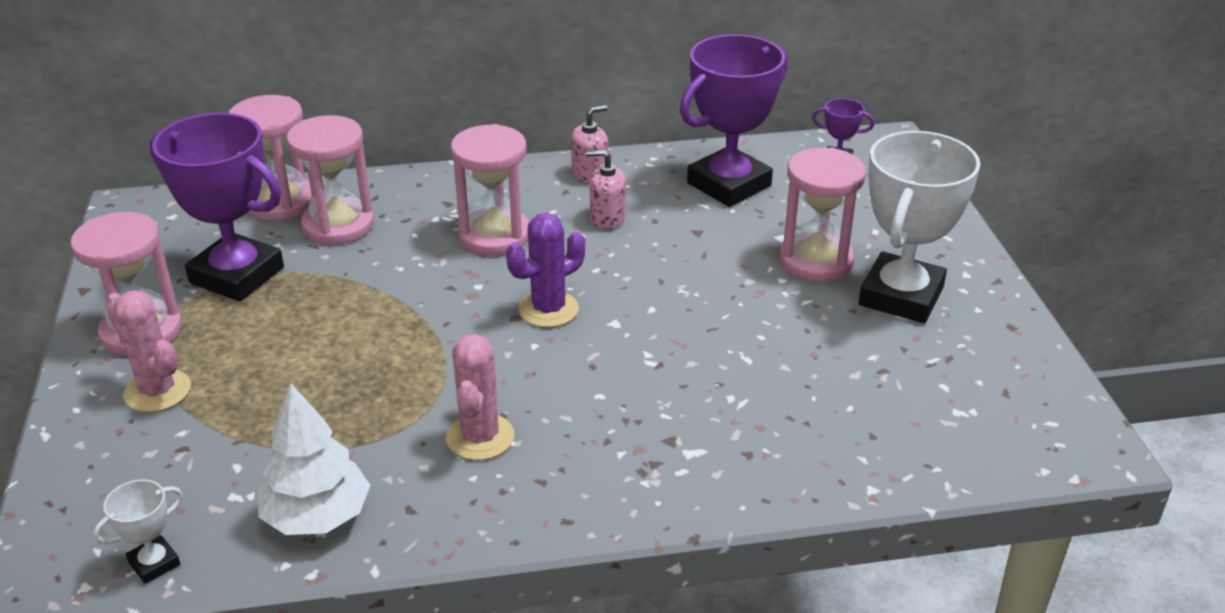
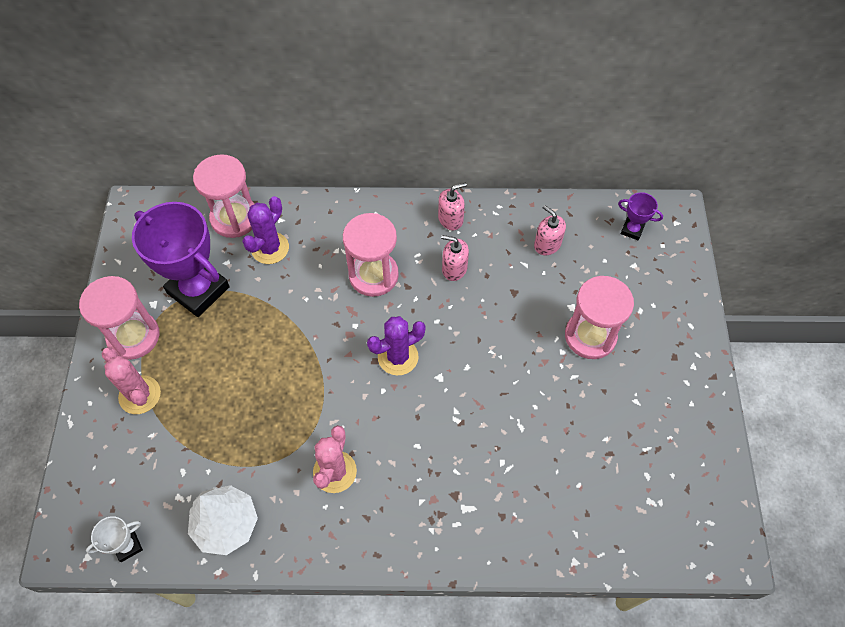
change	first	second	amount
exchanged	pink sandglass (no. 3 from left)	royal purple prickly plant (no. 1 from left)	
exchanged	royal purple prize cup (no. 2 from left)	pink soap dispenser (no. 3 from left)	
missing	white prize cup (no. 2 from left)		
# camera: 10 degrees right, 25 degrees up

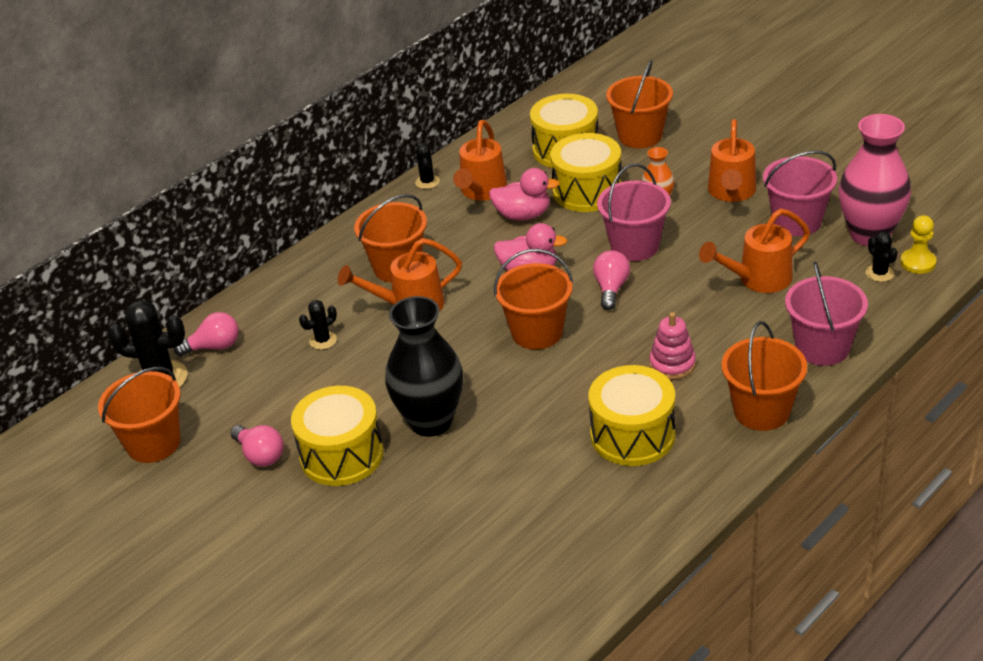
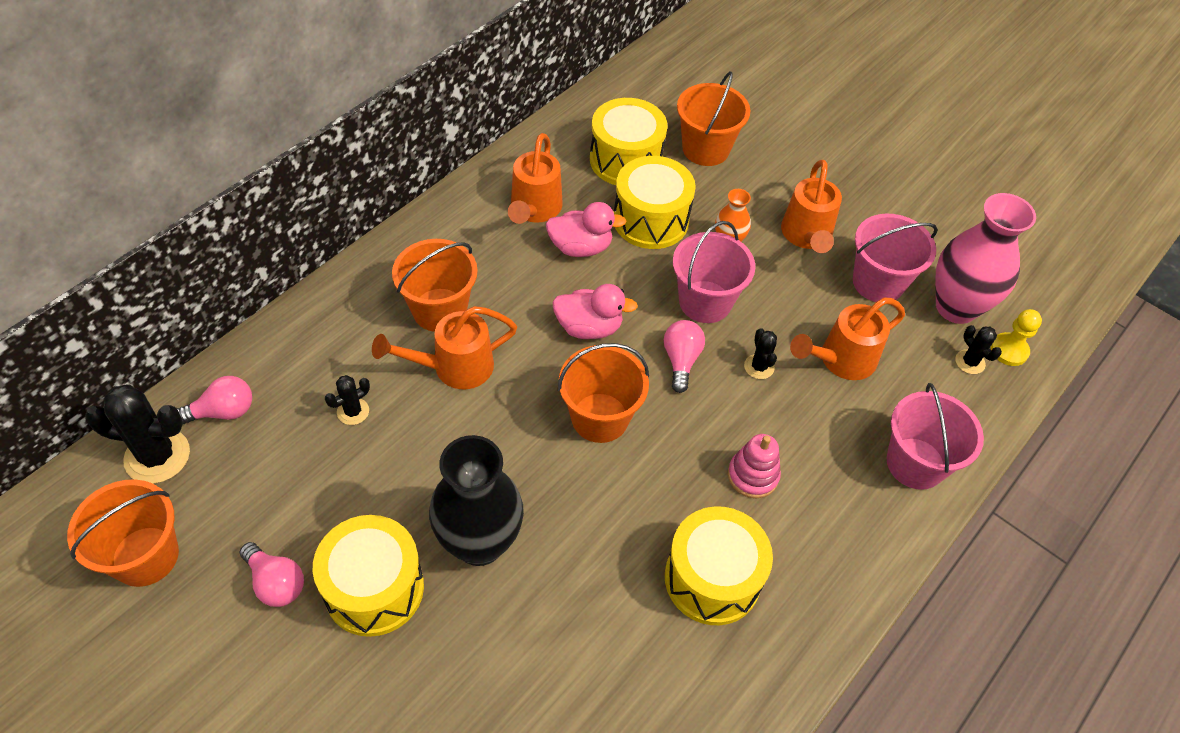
change	first	second	amount
relocated	ebony prickly plant (no. 3 from left)		
missing	orange bucket (no. 5 from left)		
# camera: 10 degrees left, 15 degrees up

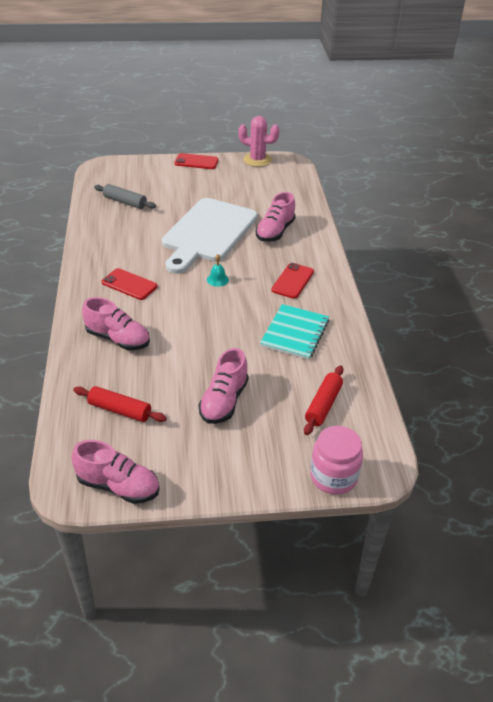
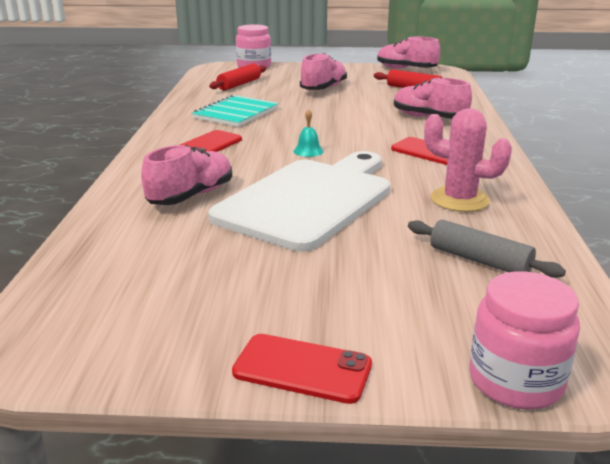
change	first	second	amount
relocated	pink prickly plant		
appeared		pink jam jar (no. 2 from left)	
# camera: 170 degrees left, 15 degrees down

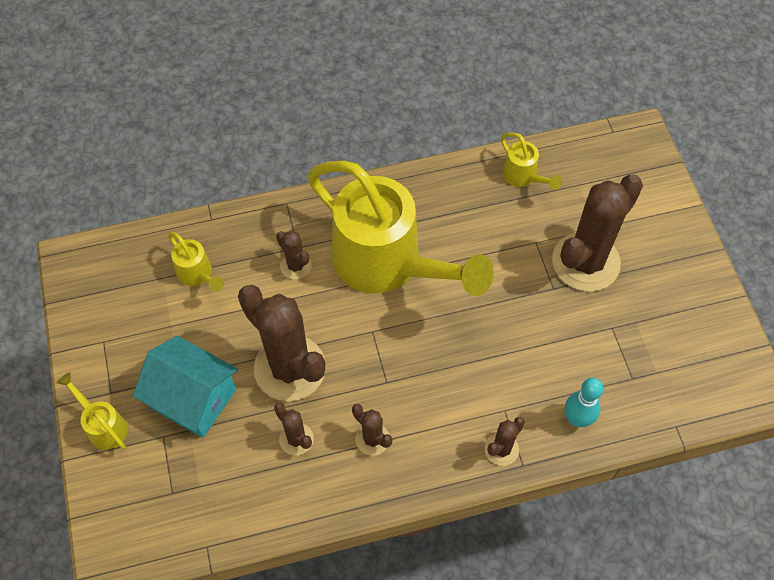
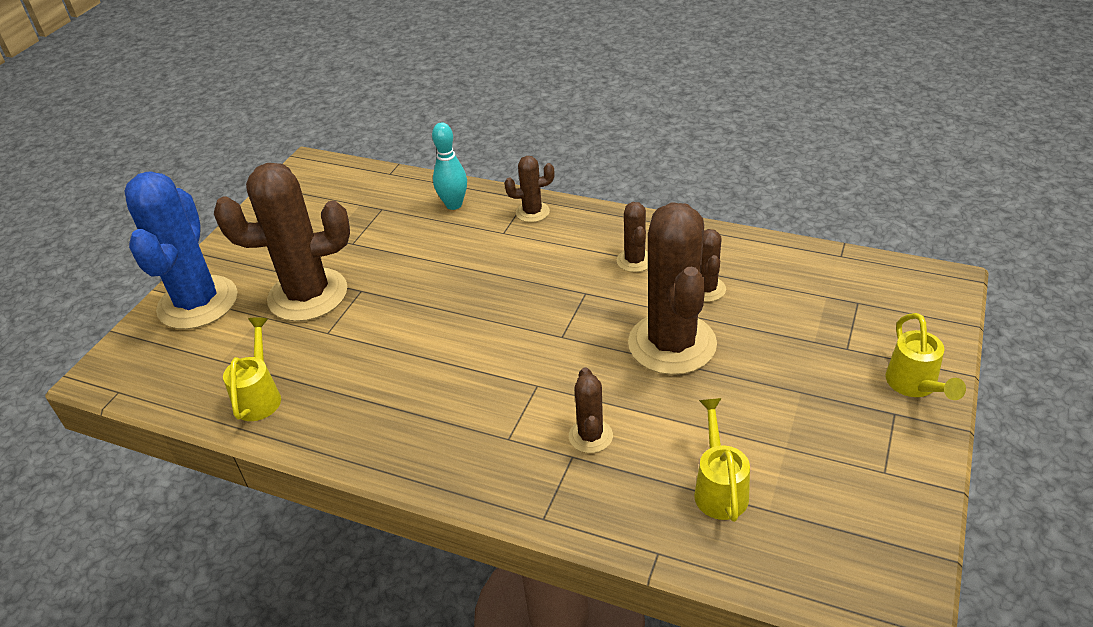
change	first	second	amount
appeared		cobalt prickly plant	
missing	turquoise cottage		
missing	golden sprinkling can (no. 3 from left)		
# camera: 140 degrees left, 20 degrees down

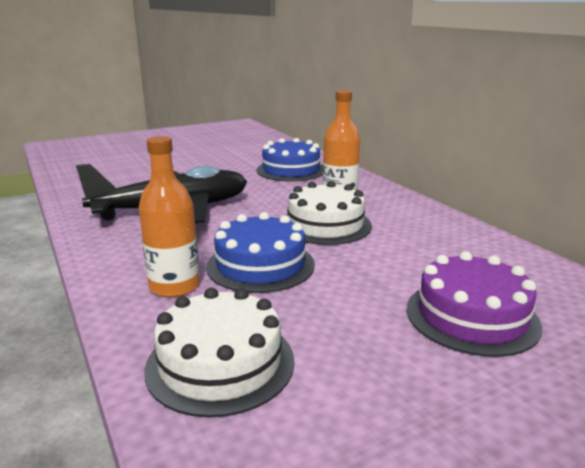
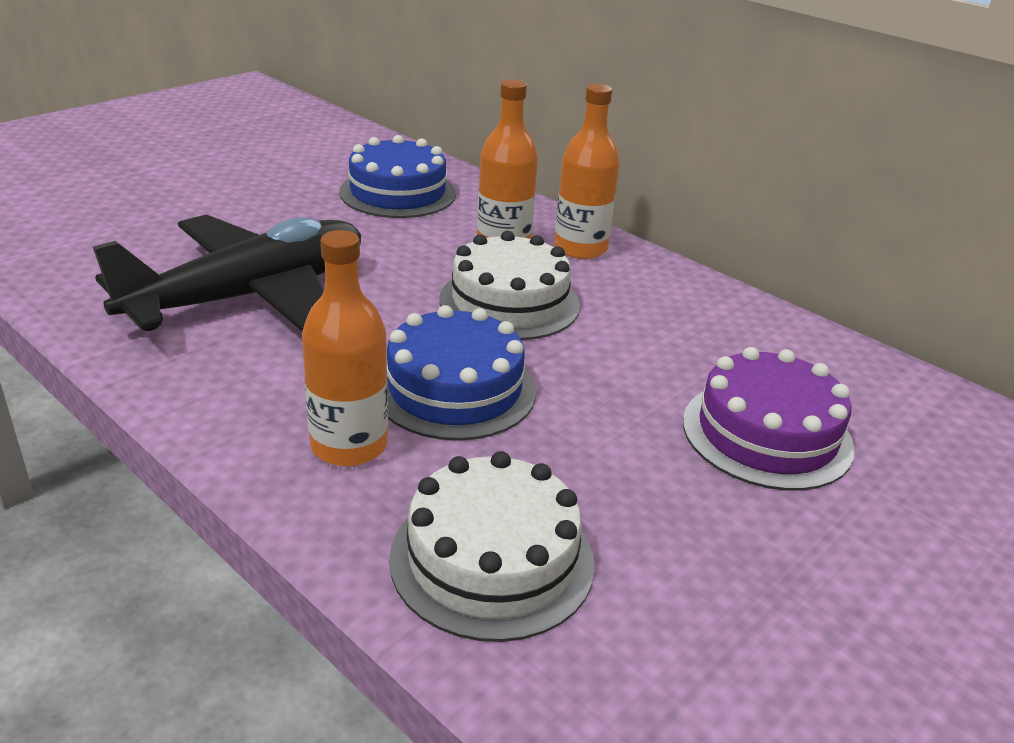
change	first	second	amount
appeared		orange bottle (no. 3 from left)	
# camera: 20 degrees left, 10 degrees up

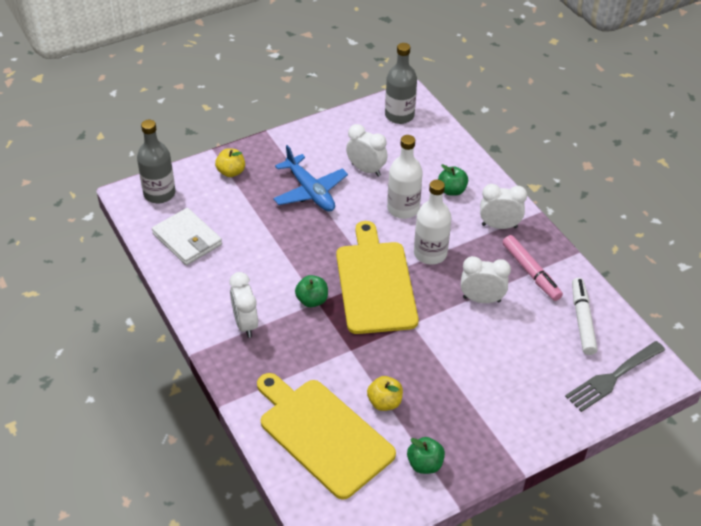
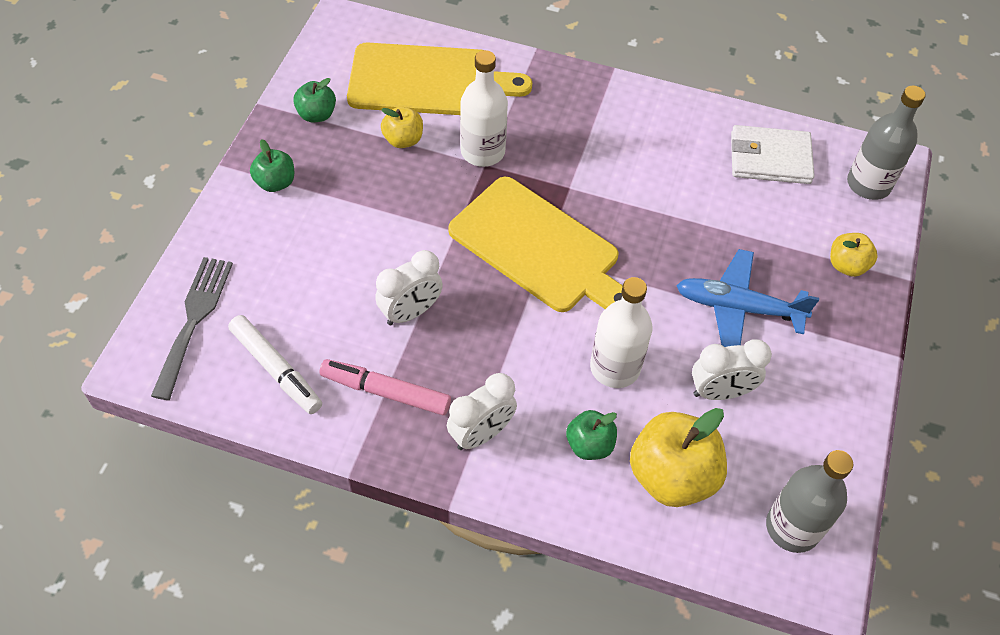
change	first	second	amount
relocated	emerald apple (no. 1 from left)		
relocated	white bottle (no. 2 from left in the first image)	white bottle (no. 1 from left)	
appeared		golden apple (no. 2 from left)	
missing	white clock (no. 1 from left)		
# camera: 135 degrees right, 10 degrees up

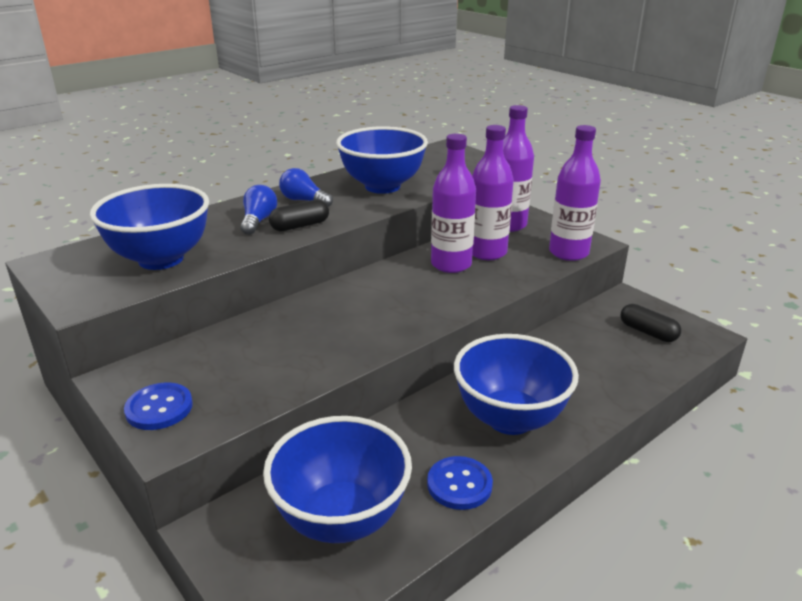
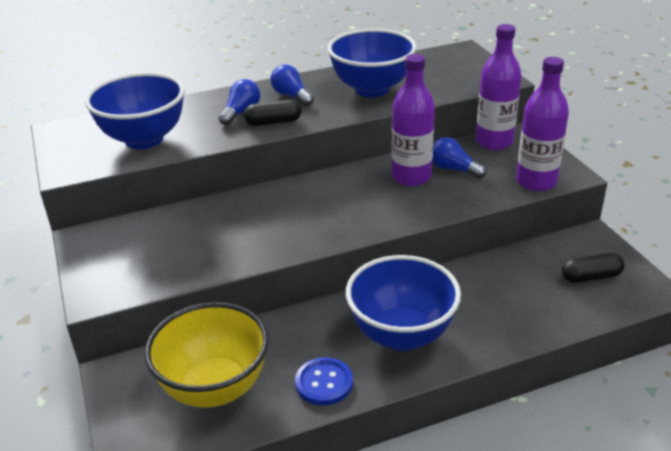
change	first	second	amount
colour	cobalt serving bowl (no. 2 from left)	golden serving bowl	
exchanged	royal purple bottle (no. 2 from left)	cobalt lightbulb (no. 3 from left)	
spun	ebony pill shape (no. 2 from left)		75 degrees counterclockwise
missing	cobalt sewing button (no. 1 from left)		
# camera: 20 degrees right, 5 degrees up

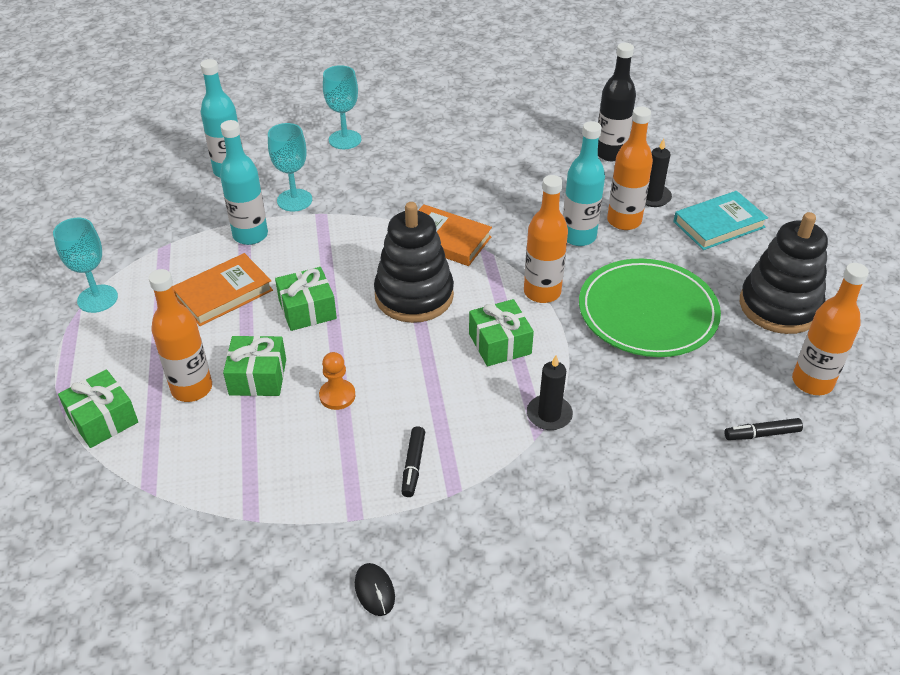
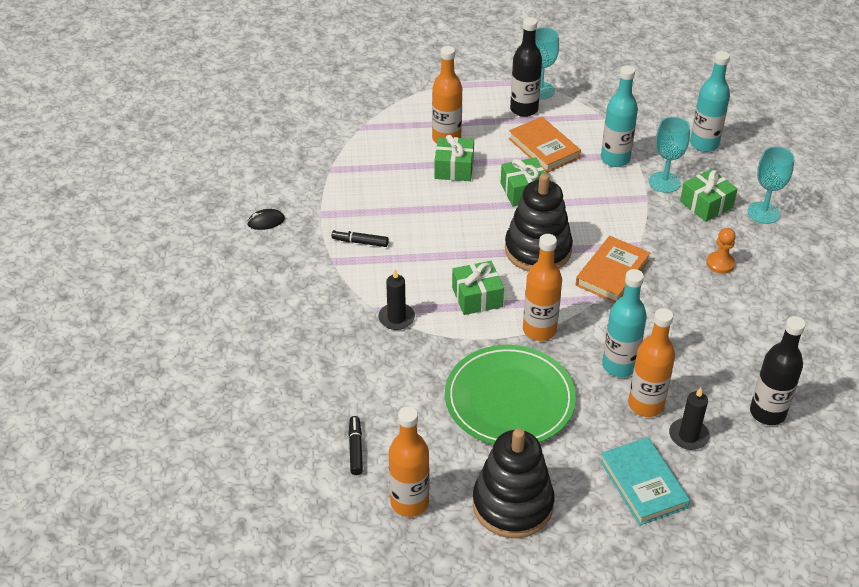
change	first	second	amount
appeared		ebony bottle (no. 1 from left)	
relocated	emerald present (no. 1 from left in the first image)	emerald present (no. 4 from left)	
relocated	orange game pawn		
# camera: 95 degrees right, 0 degrees up

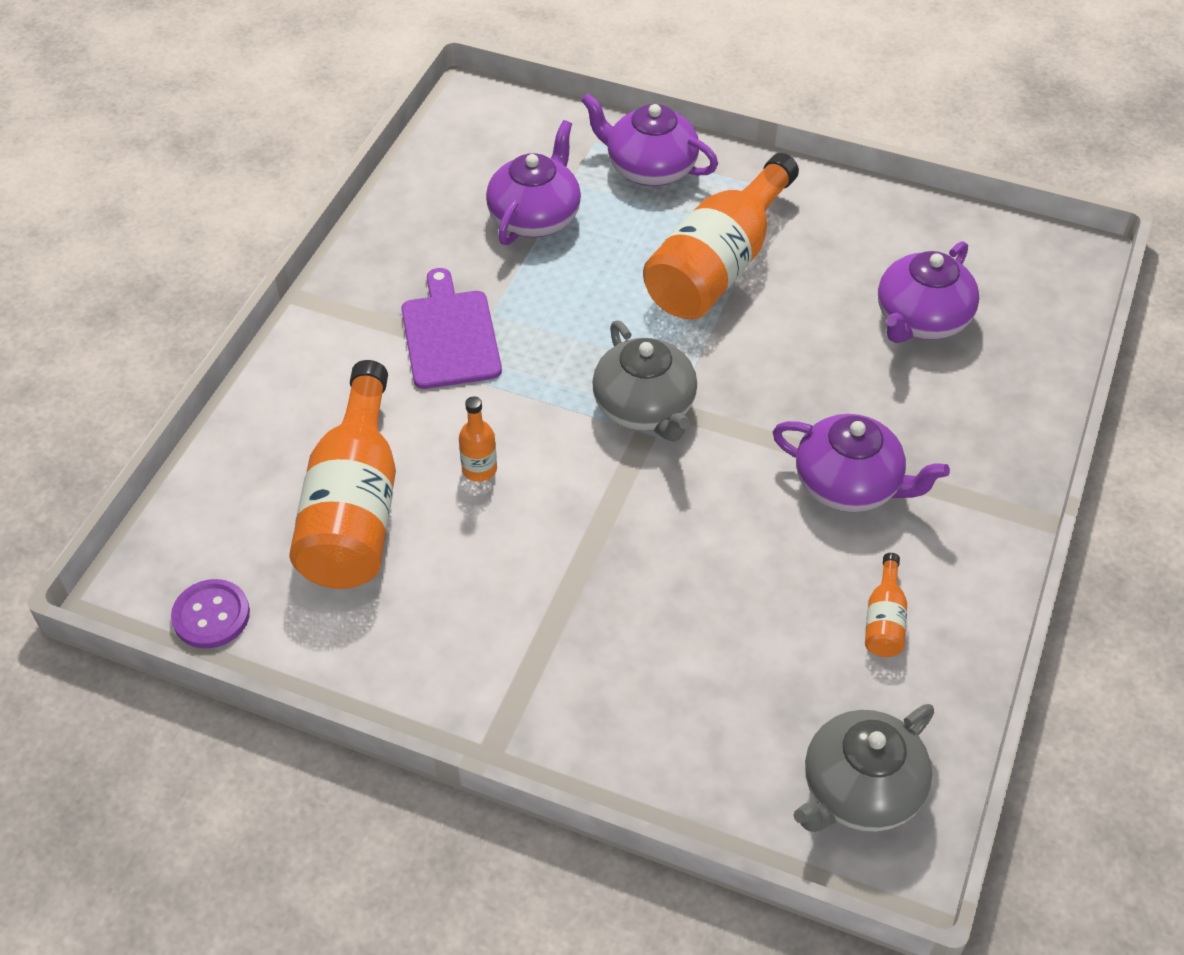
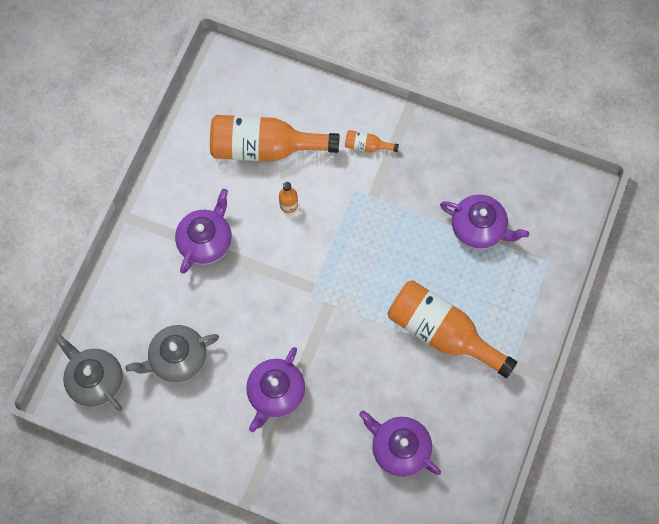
change	first	second	amount
relocated	grey china teapot (no. 1 from left in the first image)	grey china teapot (no. 2 from left)	
relocated	royal purple china teapot (no. 2 from left in the first image)	royal purple china teapot (no. 1 from left)	
relocated	orange bottle (no. 4 from left in the first image)	orange bottle (no. 3 from left)	
missing	royal purple sewing button		
missing	royal purple bread board		
# camera: 90 degrees right, 20 degrees up

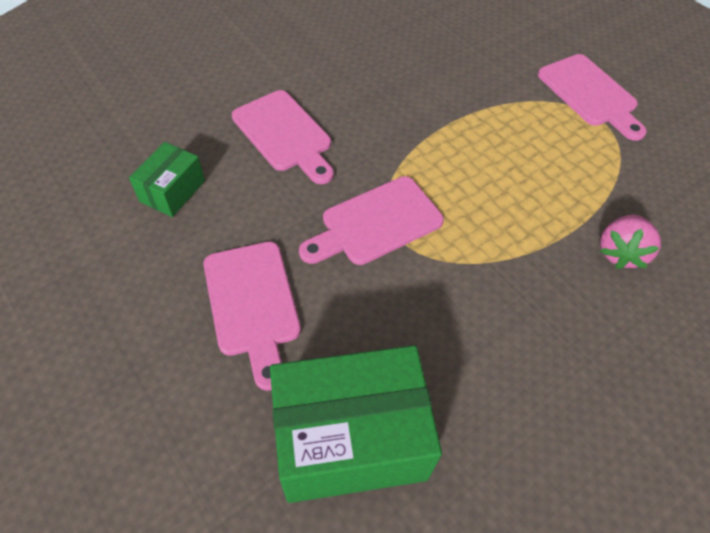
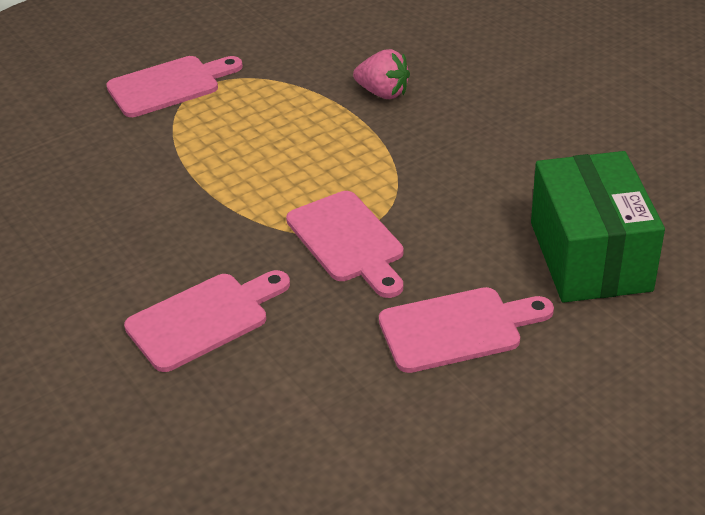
change	first	second	amount
missing	emerald package (no. 1 from left)		
# camera: 85 degrees left, 15 degrees down

